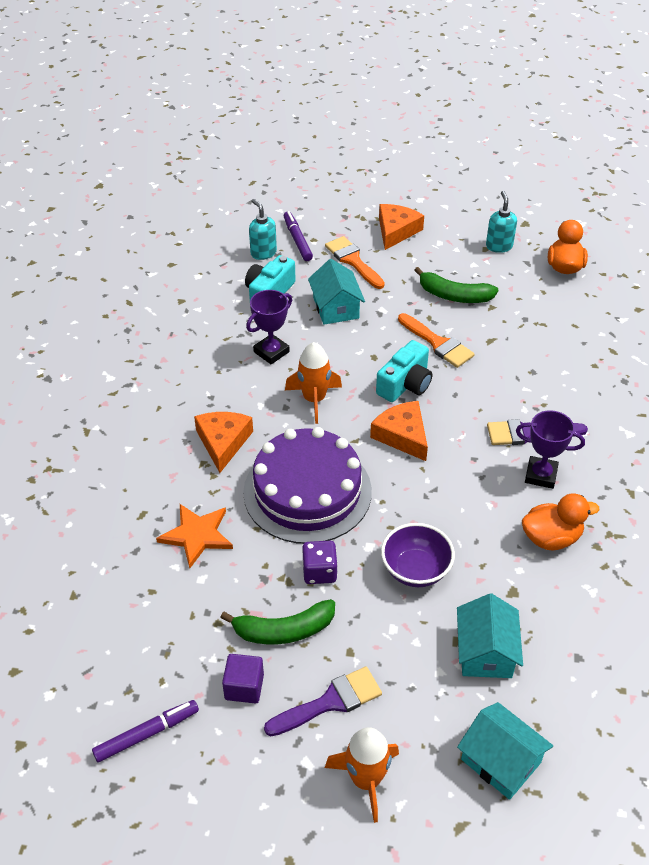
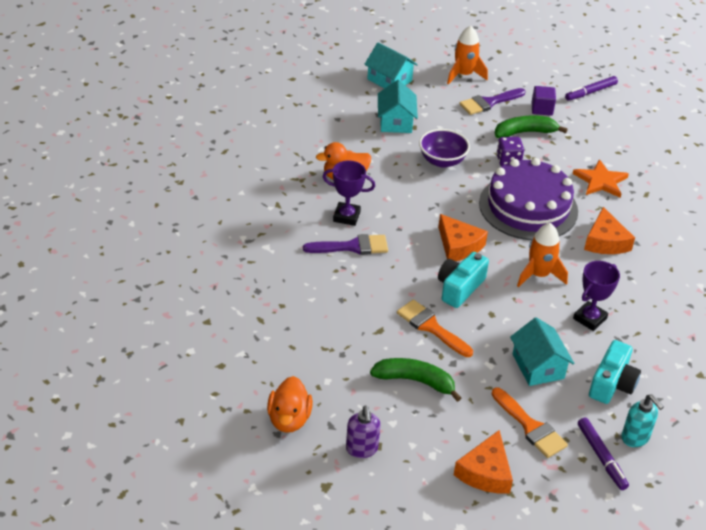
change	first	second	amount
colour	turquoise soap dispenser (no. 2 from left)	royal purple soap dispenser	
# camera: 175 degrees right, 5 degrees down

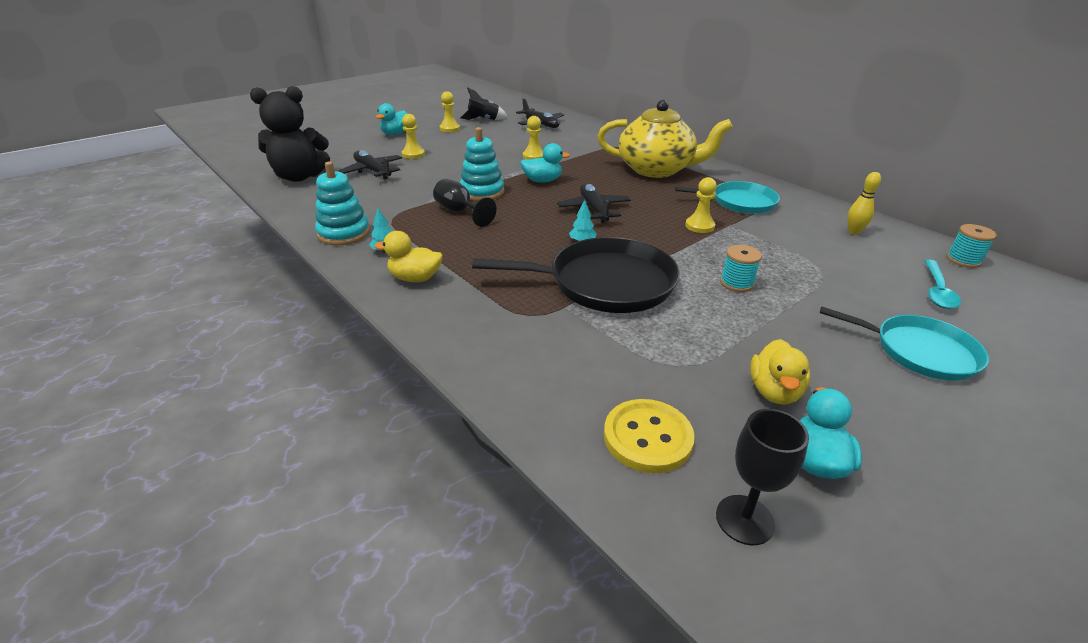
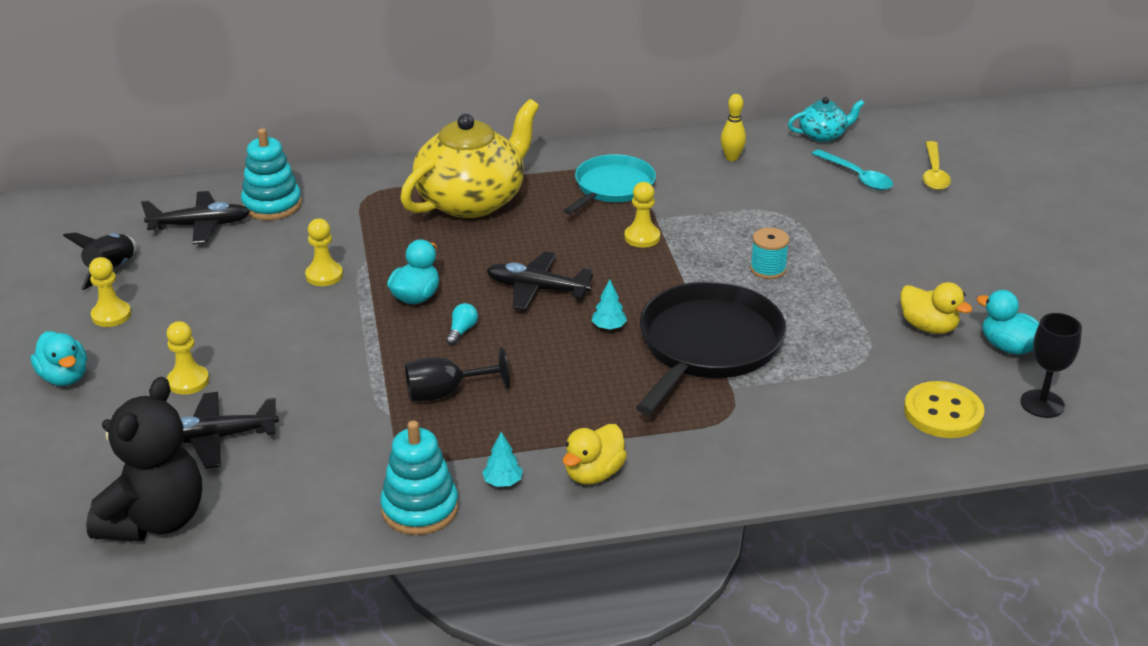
change	first	second	amount
relocated	turquoise ring stacker (no. 2 from left in the first image)	turquoise ring stacker (no. 1 from left)	
appeared		turquoise lightbulb	
exchanged	turquoise reel of thread (no. 2 from left)	turquoise china teapot	
appeared		golden teaspoon	
missing	turquoise frying pan (no. 2 from left)		
# camera: 60 degrees left, 0 degrees up

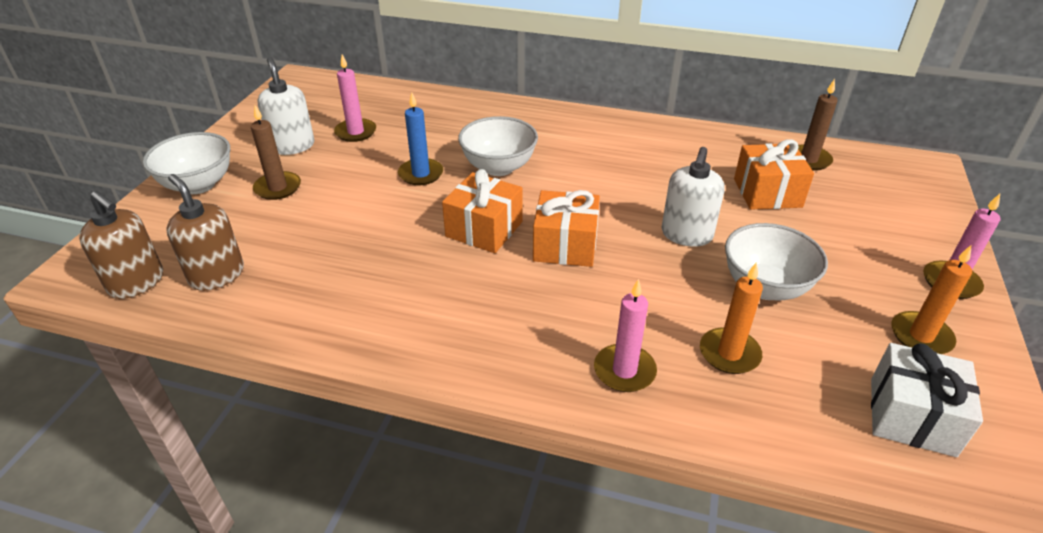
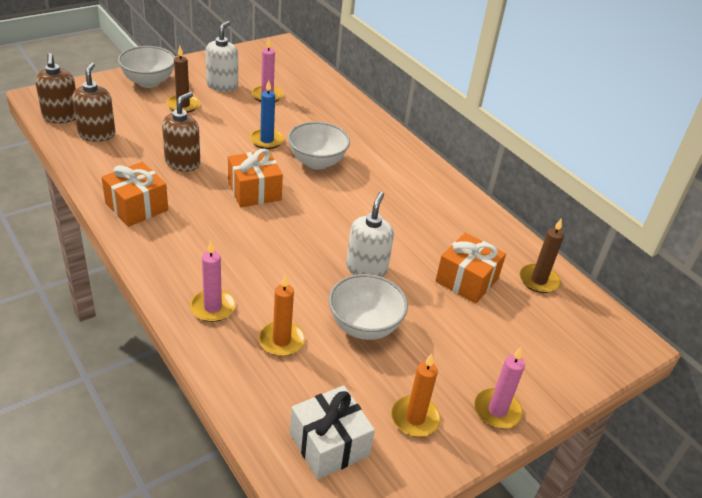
change	first	second	amount
relocated	orange present (no. 2 from left in the first image)	orange present (no. 1 from left)	
appeared		russet soap dispenser (no. 3 from left)	
spun	white soap dispenser (no. 2 from left)		135 degrees clockwise
# camera: 35 degrees right, 0 degrees up

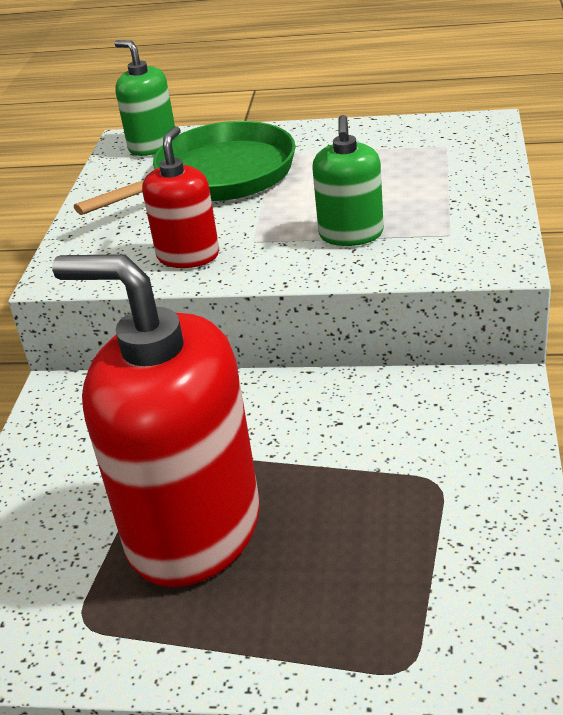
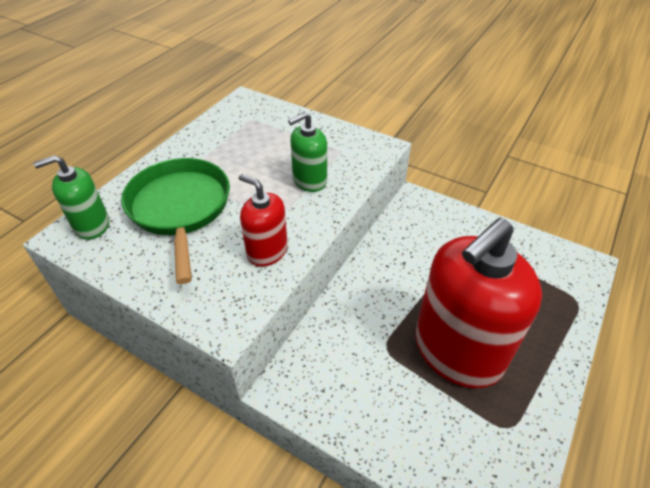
change	first	second	amount
spun	emerald soap dispenser (no. 2 from left)		120 degrees clockwise
# camera: 70 degrees left, 10 degrees up

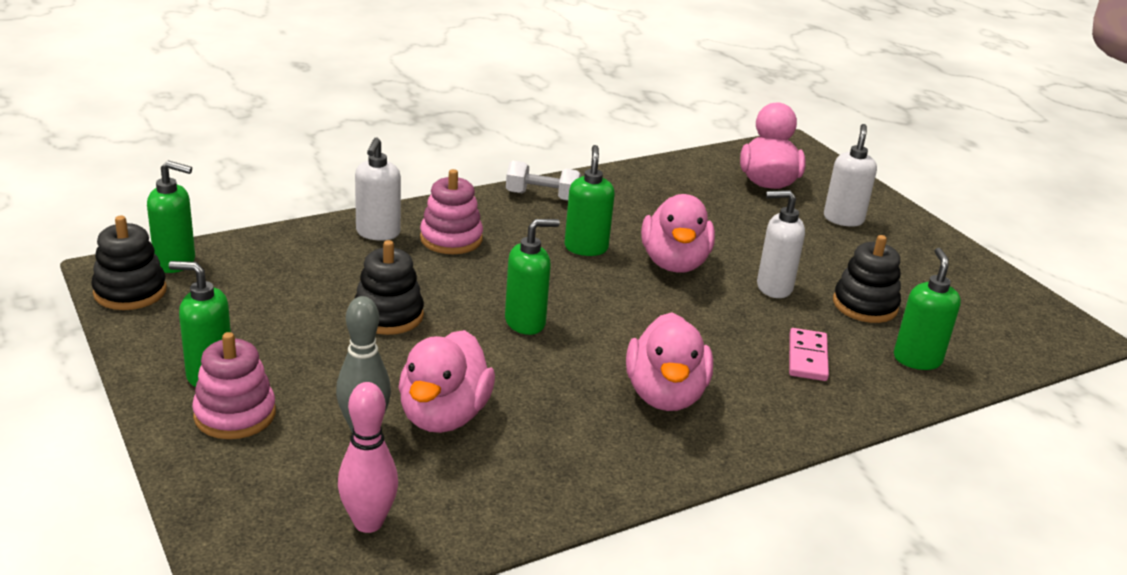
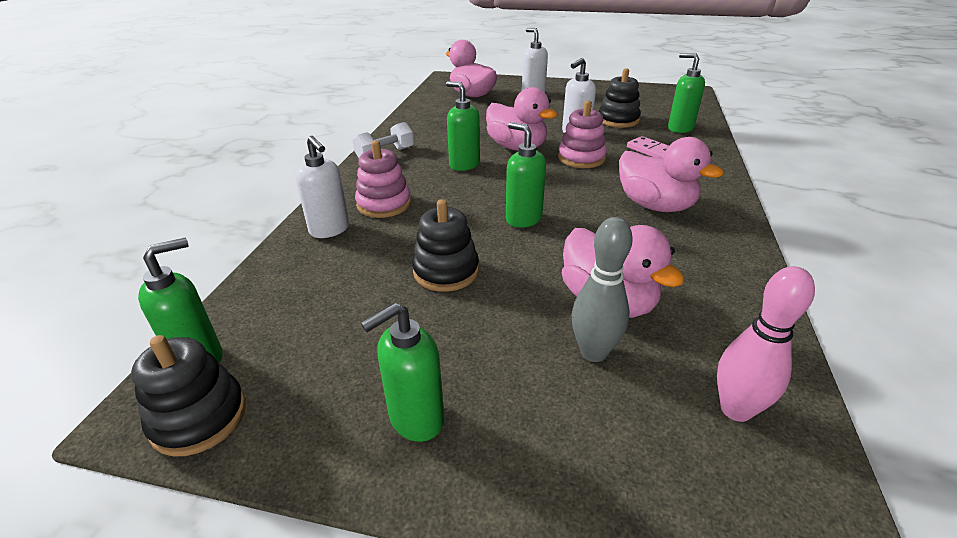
change	first	second	amount
spun	emerald soap dispenser (no. 3 from left in the first image)	emerald soap dispenser (no. 4 from left)	60 degrees counterclockwise
relocated	pink ring stacker (no. 1 from left in the first image)	pink ring stacker (no. 2 from left)	
# camera: 45 degrees left, 5 degrees up

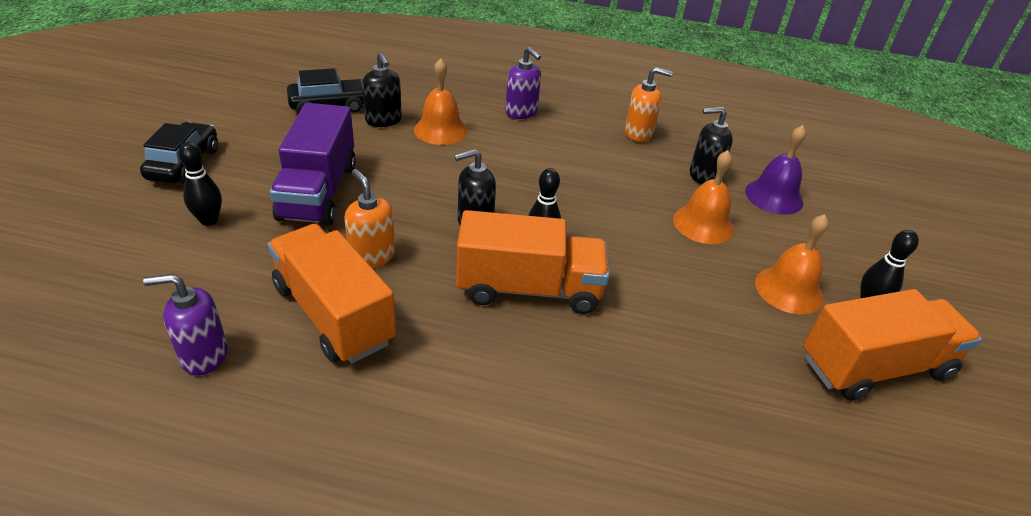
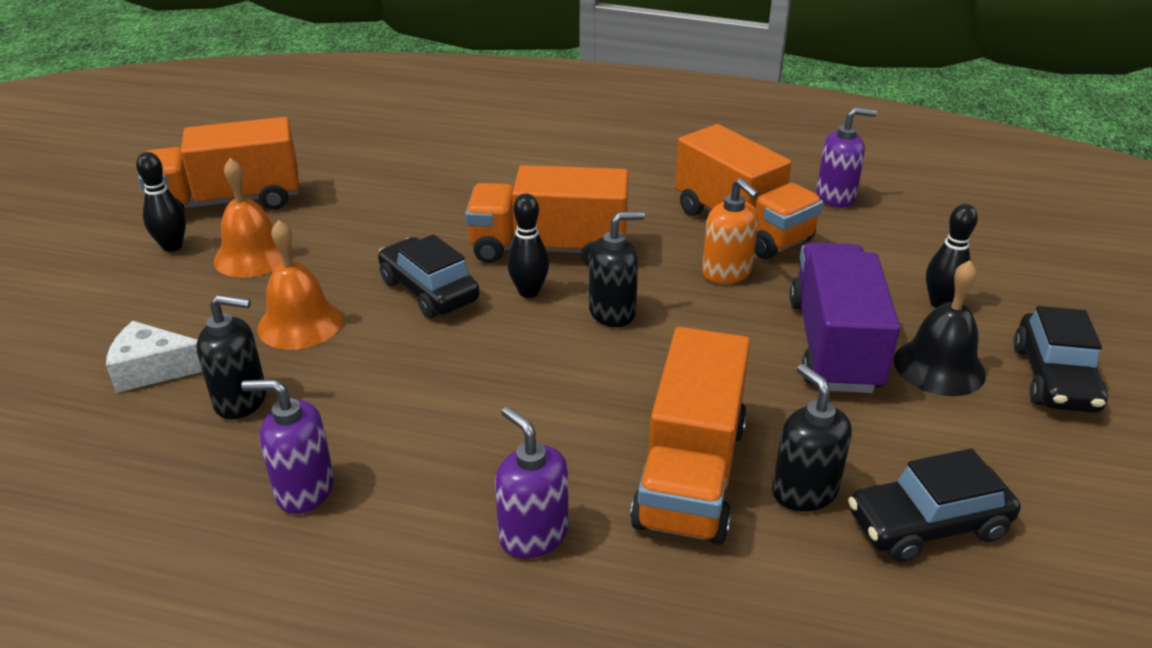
change	first	second	amount
exchanged	royal purple bell	white cheese wedge	
colour	orange soap dispenser (no. 2 from left)	royal purple soap dispenser (no. 1 from left)	
appeared		ebony automobile (no. 1 from left)	
exchanged	orange bell (no. 1 from left)	orange toy truck (no. 3 from left)	
appeared		ebony bell	
# camera: 175 degrees left, 5 degrees down

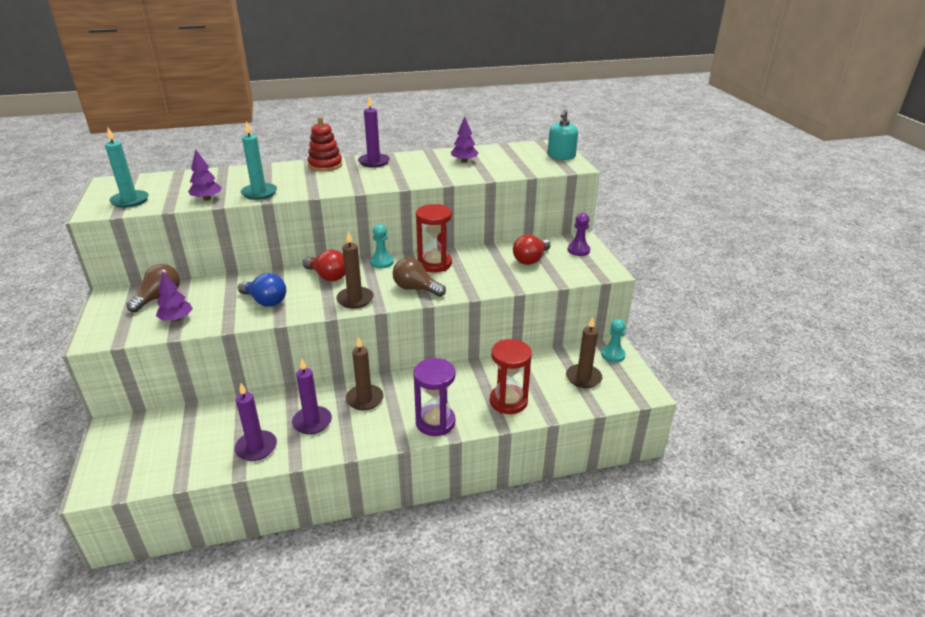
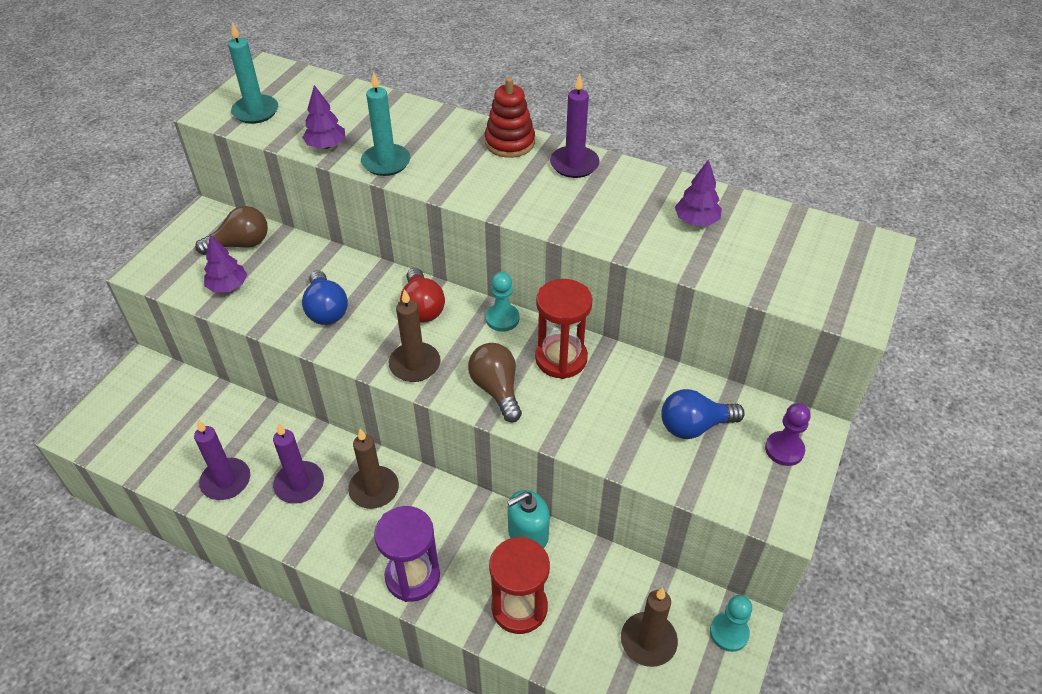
change	first	second	amount
relocated	turquoise soap dispenser		
colour	red lightbulb (no. 2 from left)	cobalt lightbulb (no. 2 from left)	
# camera: 40 degrees right, 15 degrees up

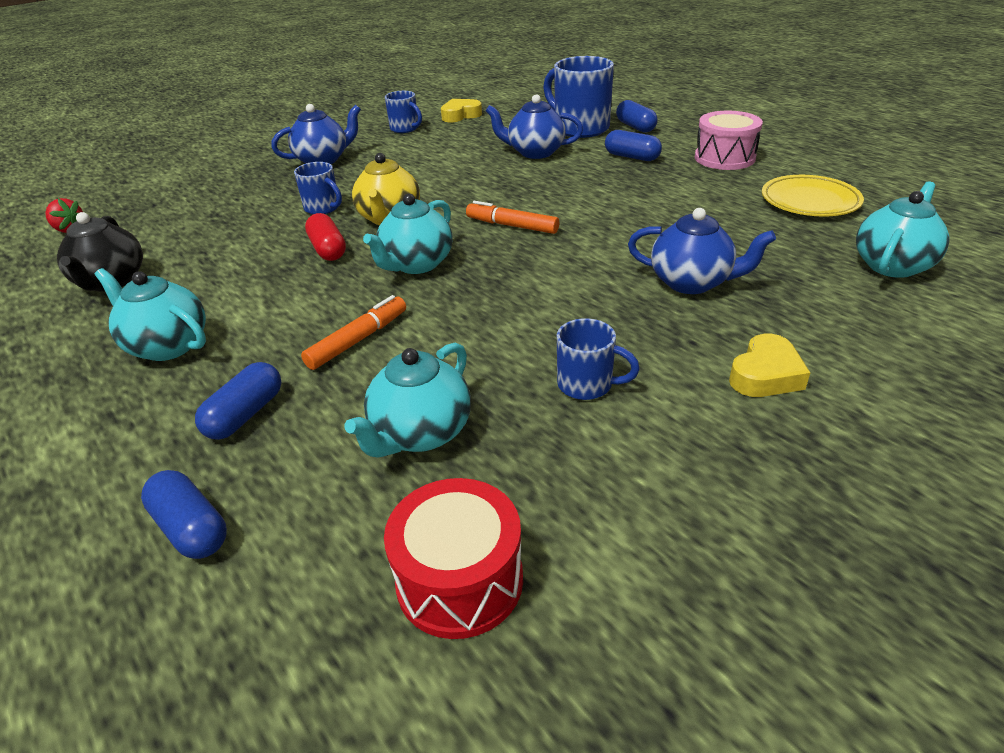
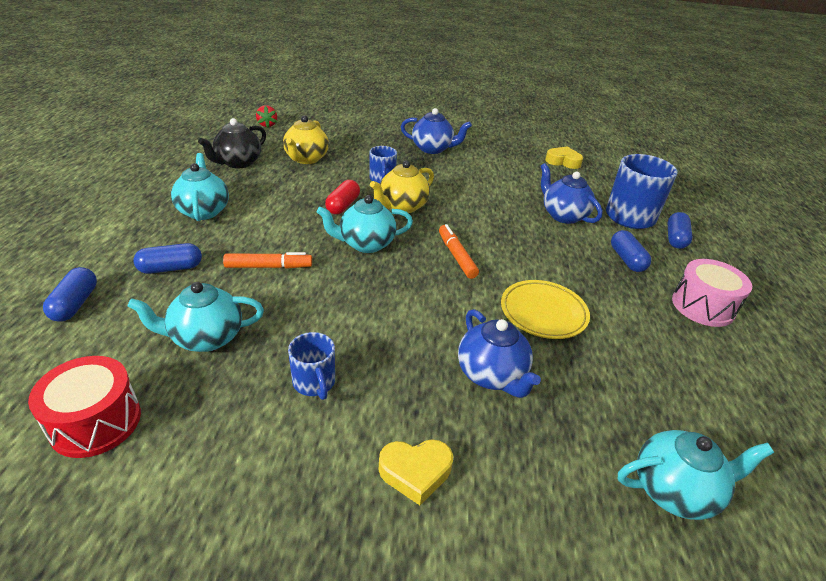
change	first	second	amount
appeared		golden china teapot (no. 1 from left)	
relocated	golden plate		
missing	cobalt coffee mug (no. 2 from left)		
# camera: 40 degrees right, 0 degrees up

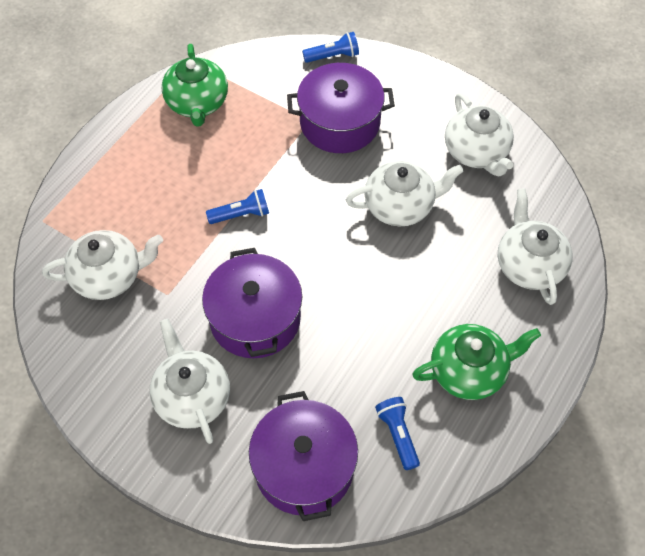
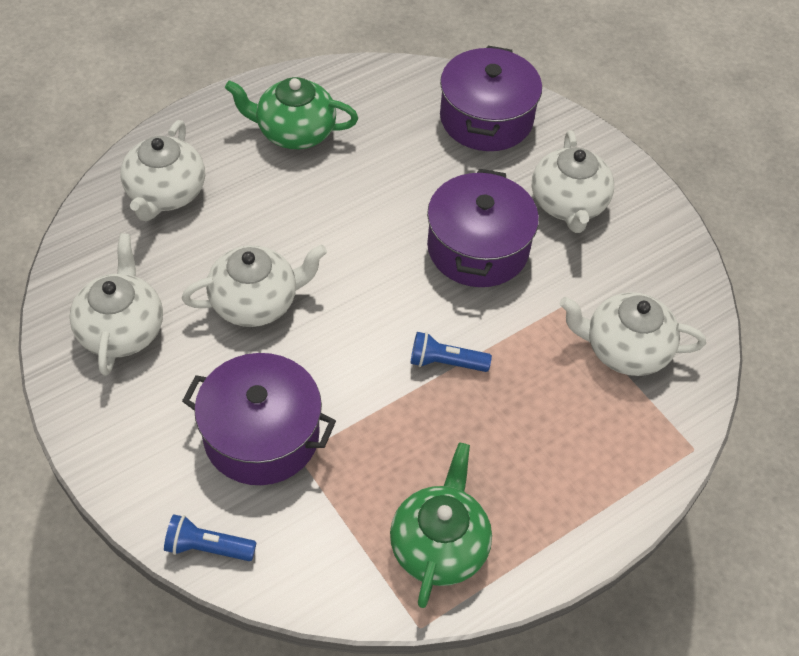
change	first	second	amount
spun	white china teapot (no. 3 from left)		150 degrees clockwise
missing	cobalt flashlight (no. 3 from left)		
# camera: 160 degrees left, 5 degrees down

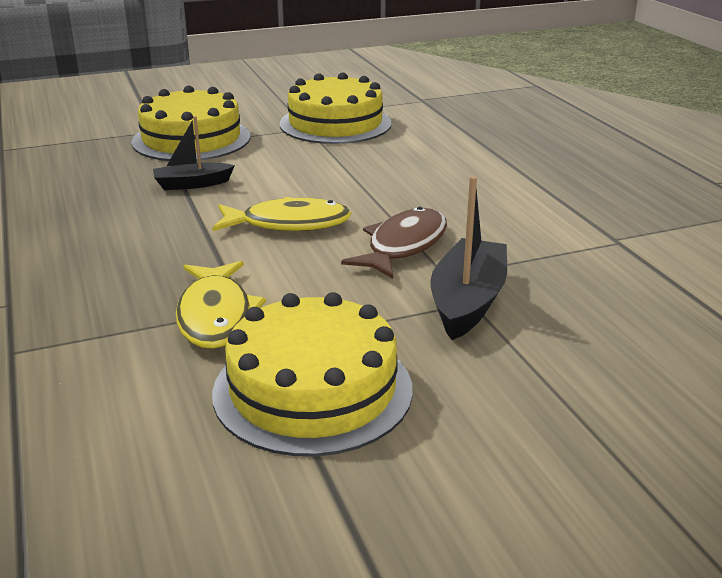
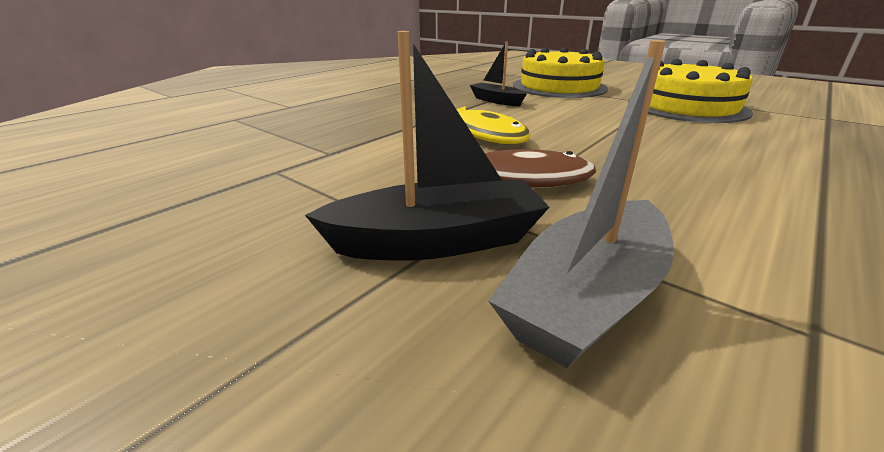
change	first	second	amount
appeared		grey toy boat	
missing	golden toy fish (no. 1 from left)		
missing	golden cake (no. 2 from left)		
# camera: 60 degrees right, 0 degrees up

